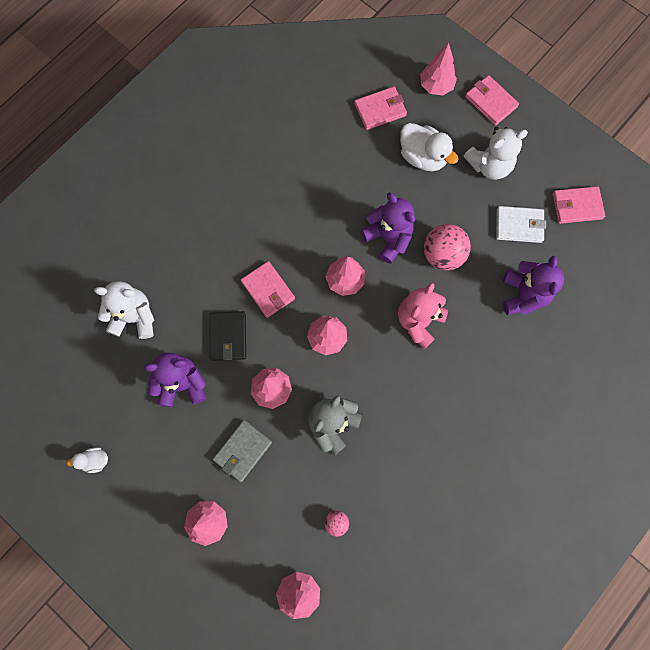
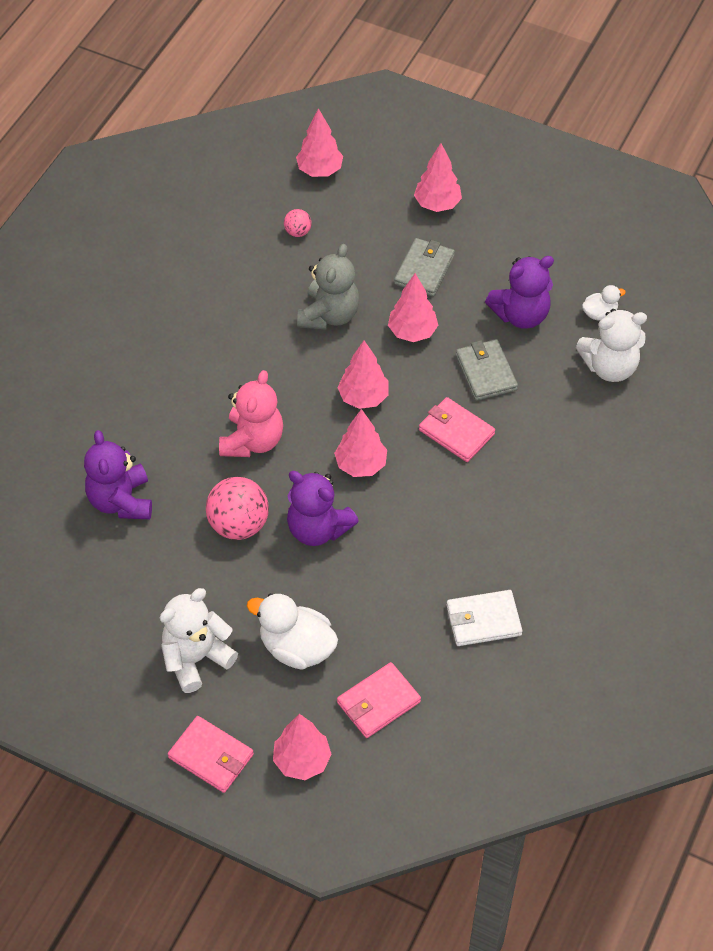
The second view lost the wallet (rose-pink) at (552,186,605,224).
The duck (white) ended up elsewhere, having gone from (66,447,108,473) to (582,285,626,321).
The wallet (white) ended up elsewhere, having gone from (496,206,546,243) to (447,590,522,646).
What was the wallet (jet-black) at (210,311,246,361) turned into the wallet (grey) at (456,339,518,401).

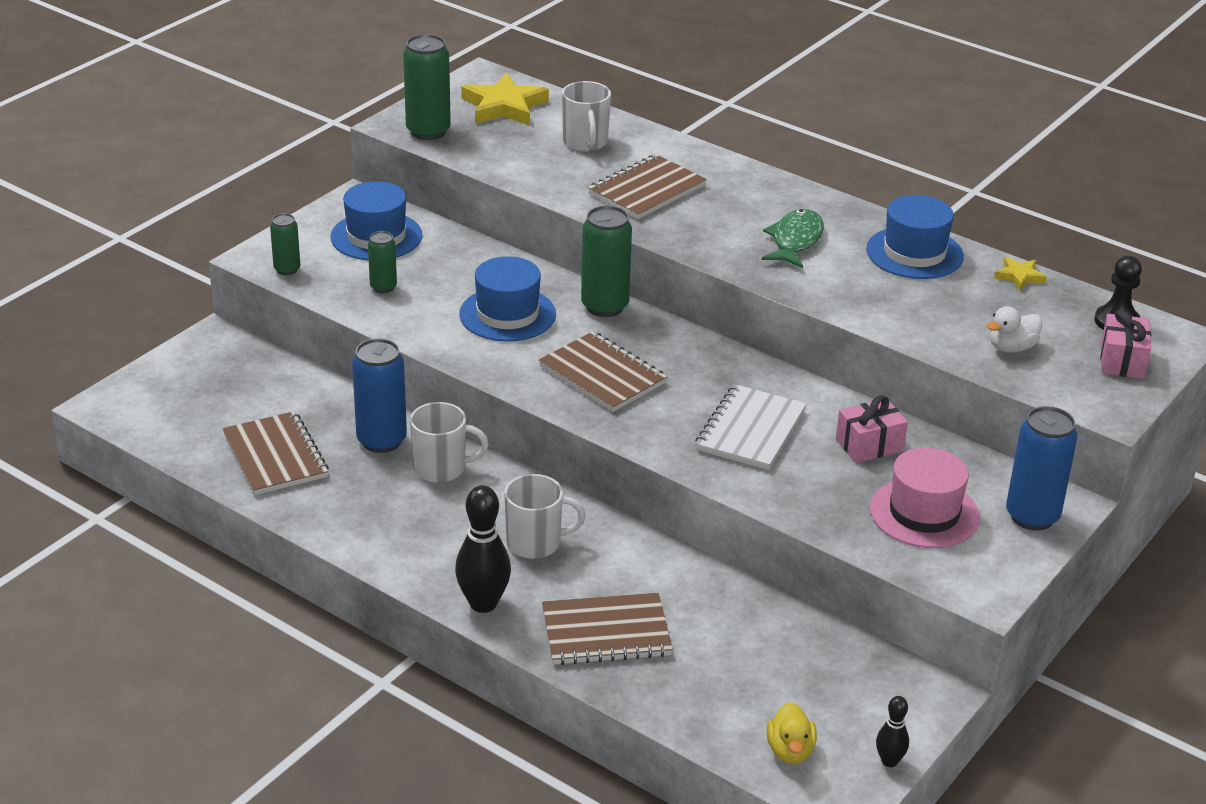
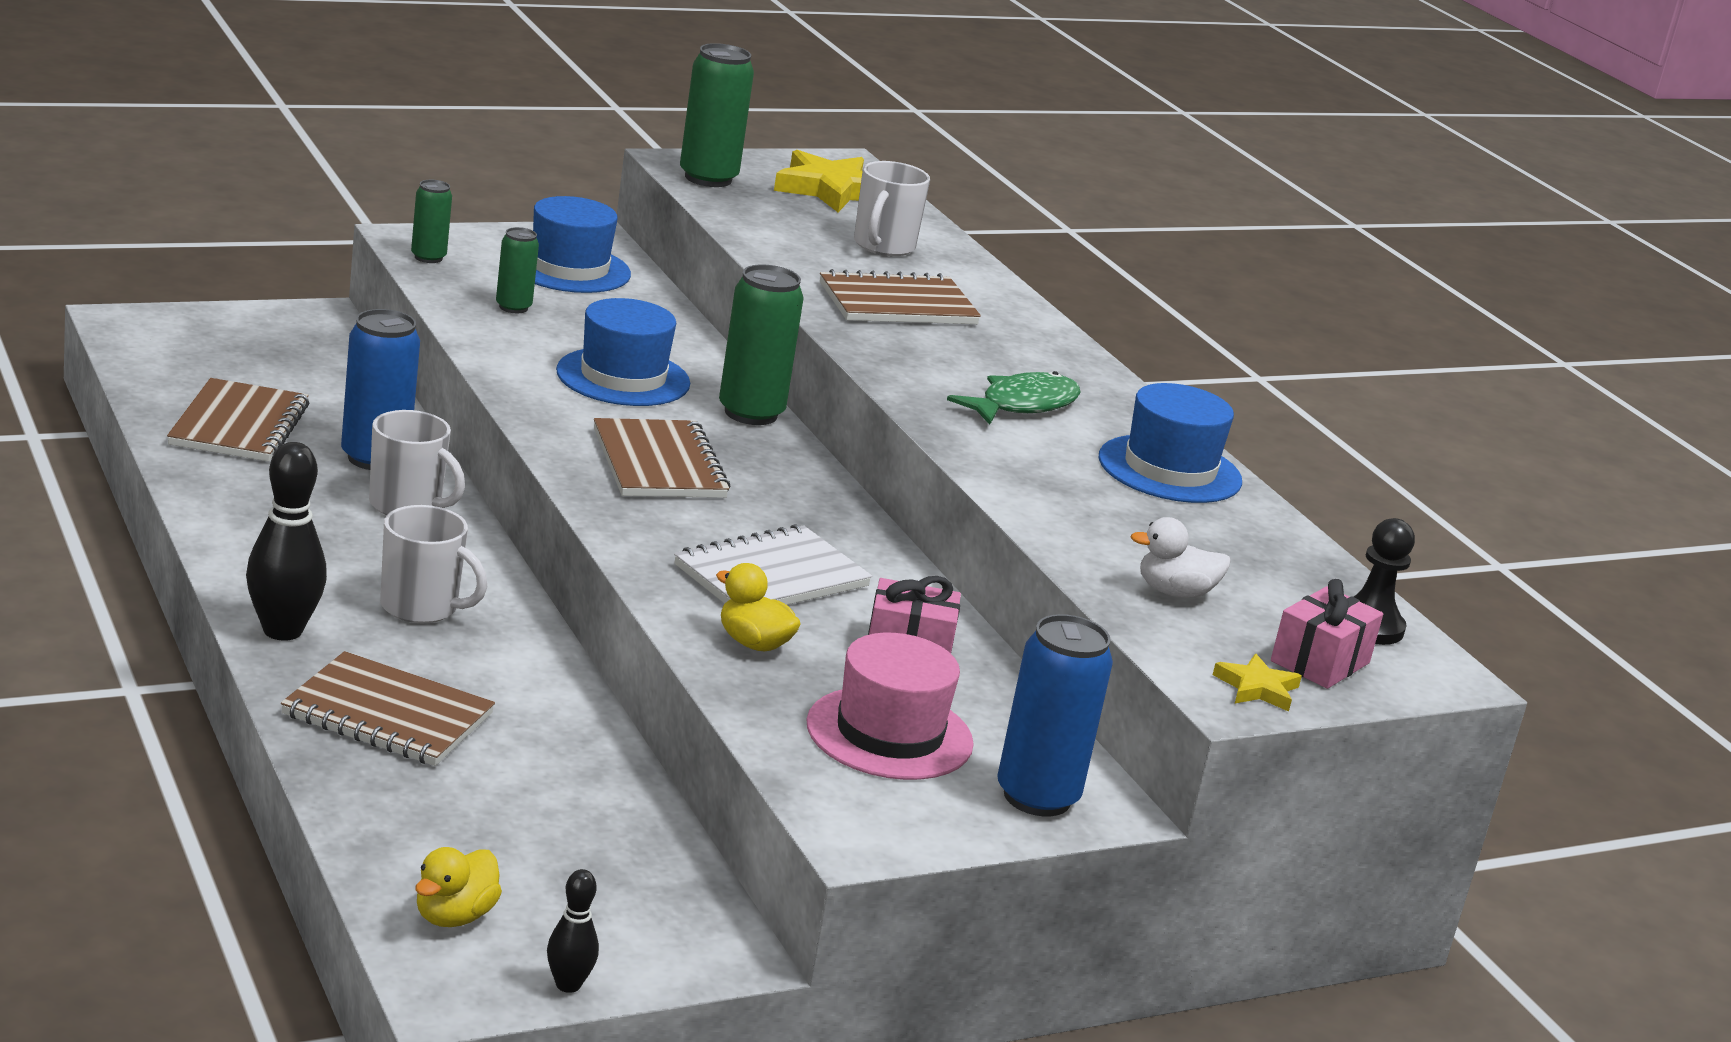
The second view gained the duck (yellow) at (716,563,801,652).
The star shape (yellow) ended up elsewhere, having gone from (994,257,1047,290) to (1213,654,1302,712).

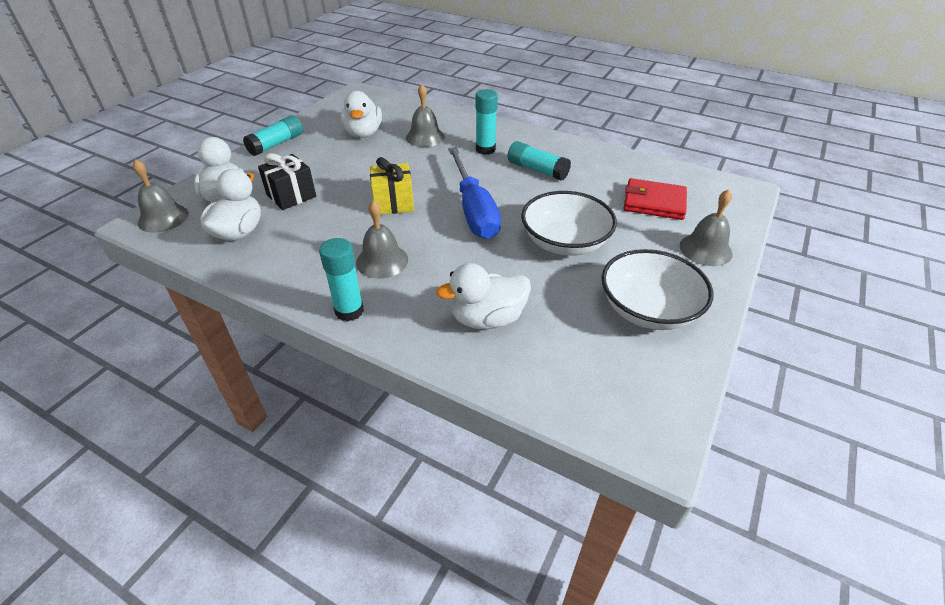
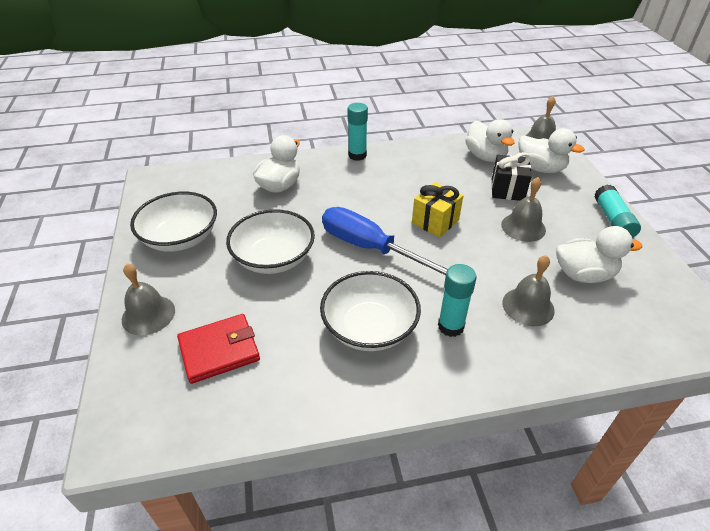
The hand bell (grey) ended up elsewhere, having gone from (356,200,408,278) to (501,177,546,242).
Where the glue stick (turquoise) stood at (508,141,571,181), the deep dish (white) came to stand at (320,271,421,351).
The duck (white) at (341,91,382,138) ended up facing another way, 135 degrees clockwise from before.

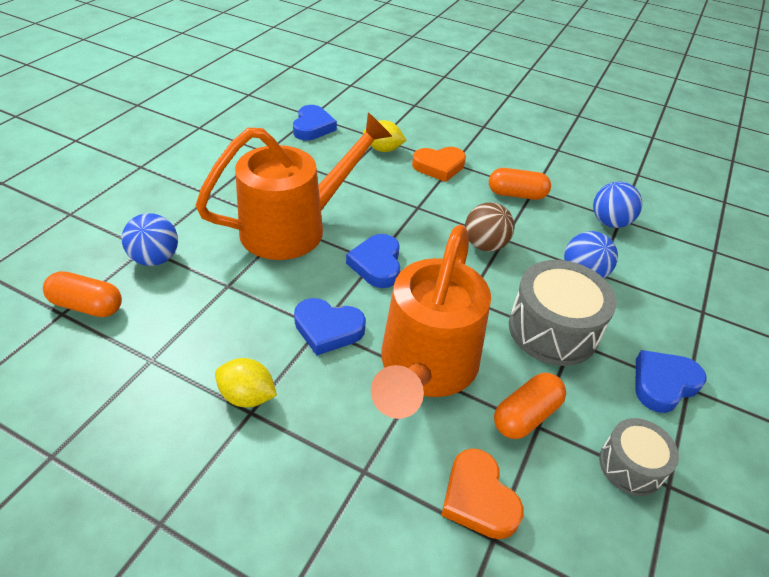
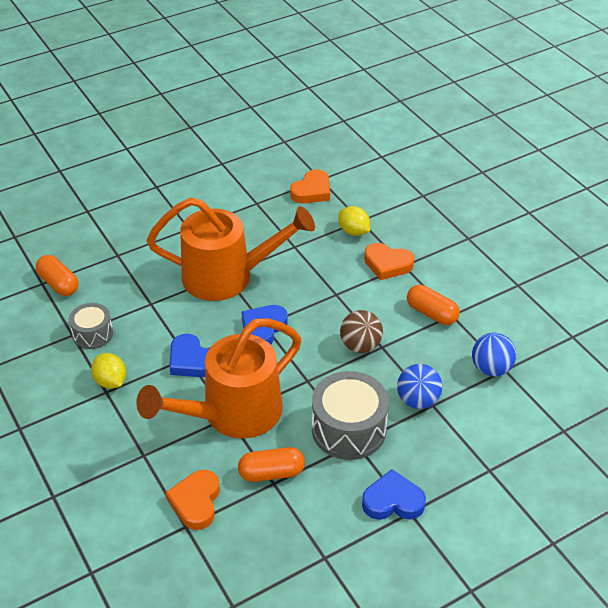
The second view lost the sphere (blue) at (122,213,178,266).
The snare drum (grey) ended up elsewhere, having gone from (599,418,679,496) to (69,303,113,349).
What was the love heart (blue) at (293,105,337,140) turned into the love heart (orange-coloured) at (290,169,330,204).

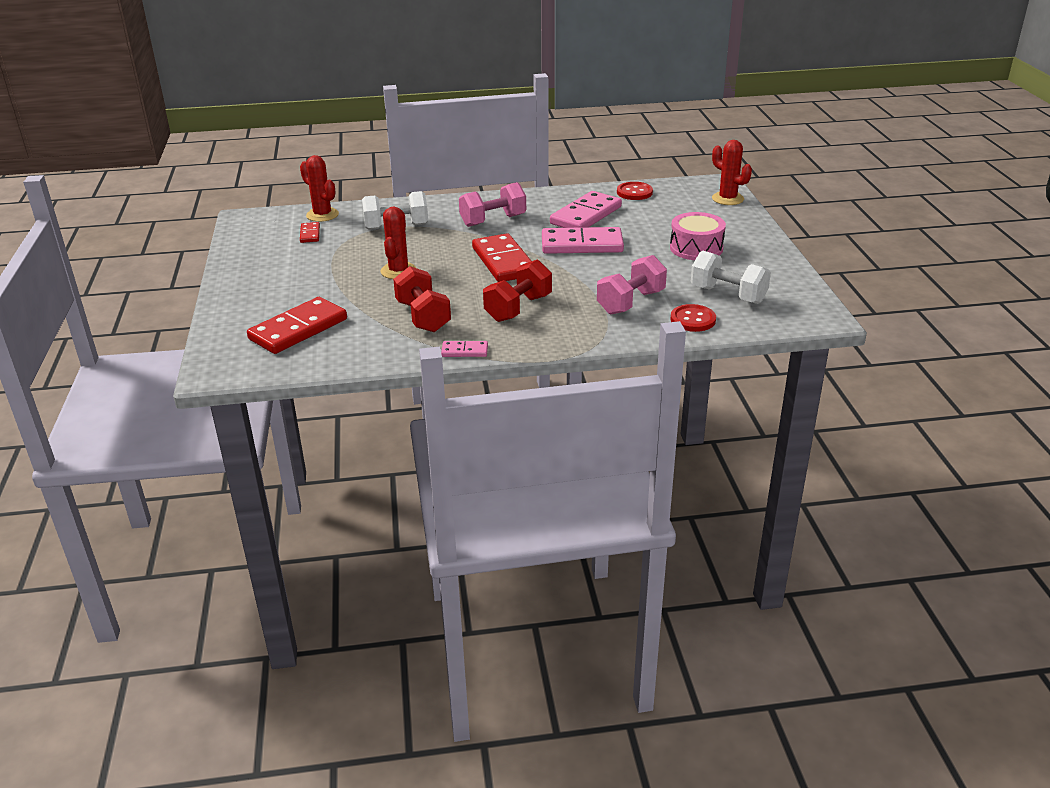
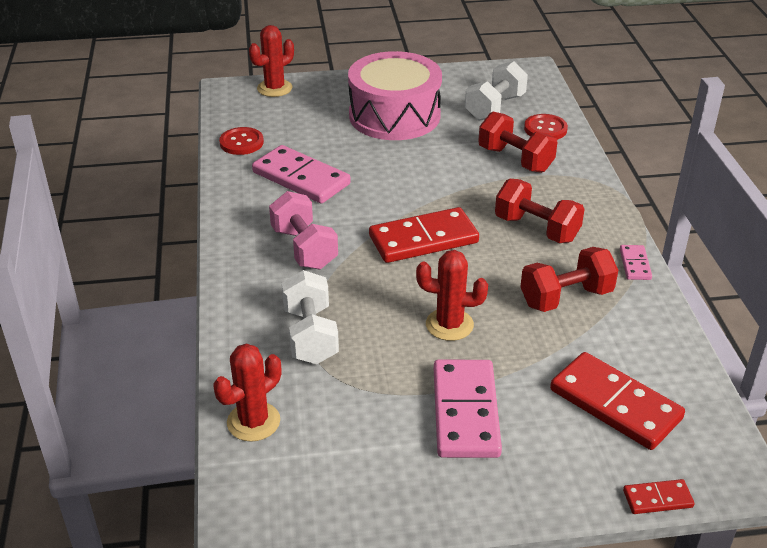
The domino (red) ended up elsewhere, having gone from (300,222,320,243) to (623,479,694,514).
The domino (rose-pink) ended up elsewhere, having gone from (542,227,624,254) to (434,360,502,458).
What was the hand weight (rose-pink) at (597,255,667,315) turned into the hand weight (red) at (478,112,557,173).
The size of the snare drum (rose-pink) at (670,212,726,260) changed by a factor of 1.65.

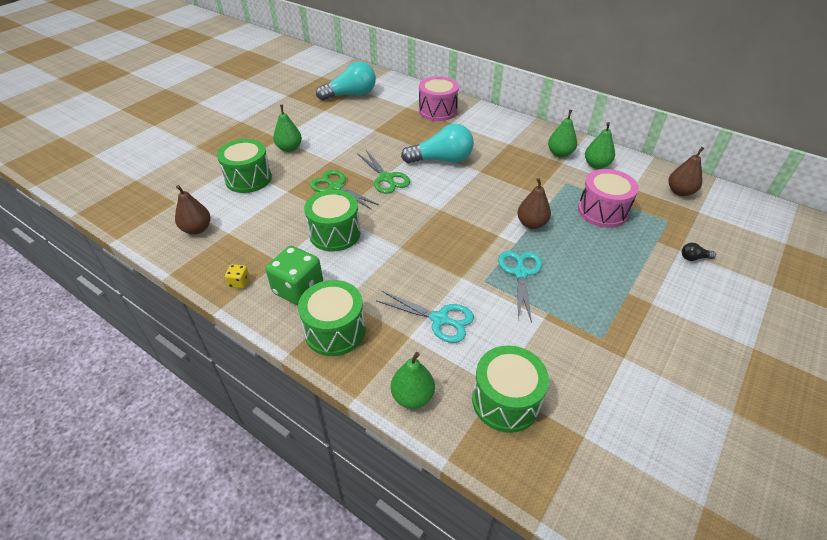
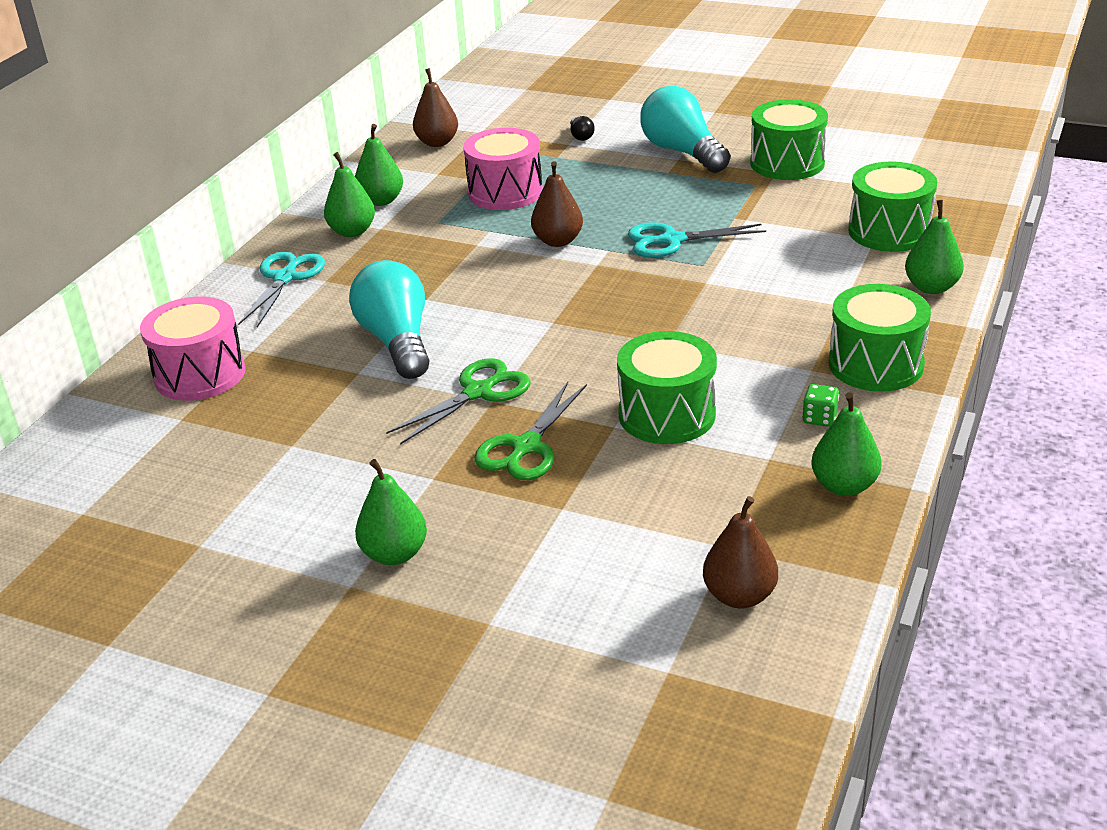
The snare drum (green) ended up elsewhere, having gone from (217,139,272,193) to (750,99,828,180).
The lightbulb (turquoise) ended up elsewhere, having gone from (316,61,376,101) to (640,86,730,173).
The shears (turquoise) ended up elsewhere, having gone from (377,291,474,343) to (238,252,325,327).
Where the die (yellow) stood at (225,264,250,288), the toy pear (green) came to stand at (811,392,882,496).
The size of the die (green) at (266,246,323,305) changed by a factor of 0.45.

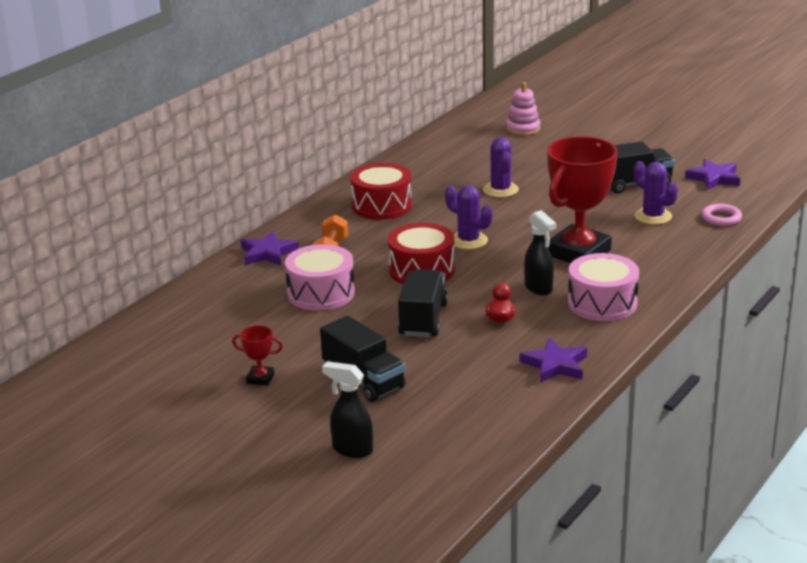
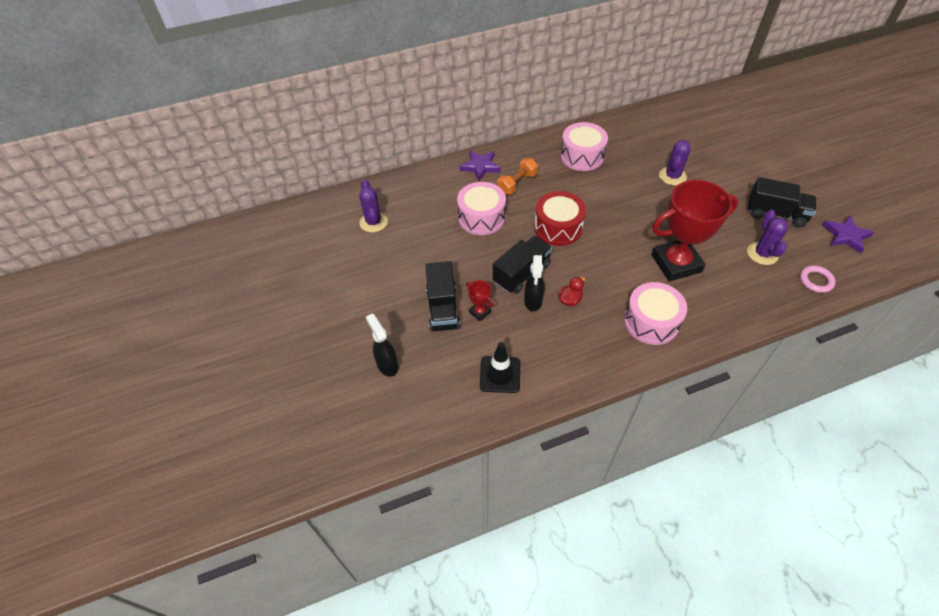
The second view lost the stacking rings (rose-pink) at (506,82,540,136).
The second view lost the star shape (violet) at (520,338,587,383).
The second view gained the traffic cone (jet-black) at (480,342,520,393).
The prize cup (red) ended up elsewhere, having gone from (232,325,283,386) to (466,280,494,321).
The saguaro cactus (violet) ended up elsewhere, having gone from (445,185,492,249) to (359,180,388,233).
The spray bottle (jet-black) ended up elsewhere, having gone from (524,210,556,296) to (524,255,544,311).
What was the snare drum (red) at (350,163,412,220) turned into the snare drum (rose-pink) at (560,122,608,171).

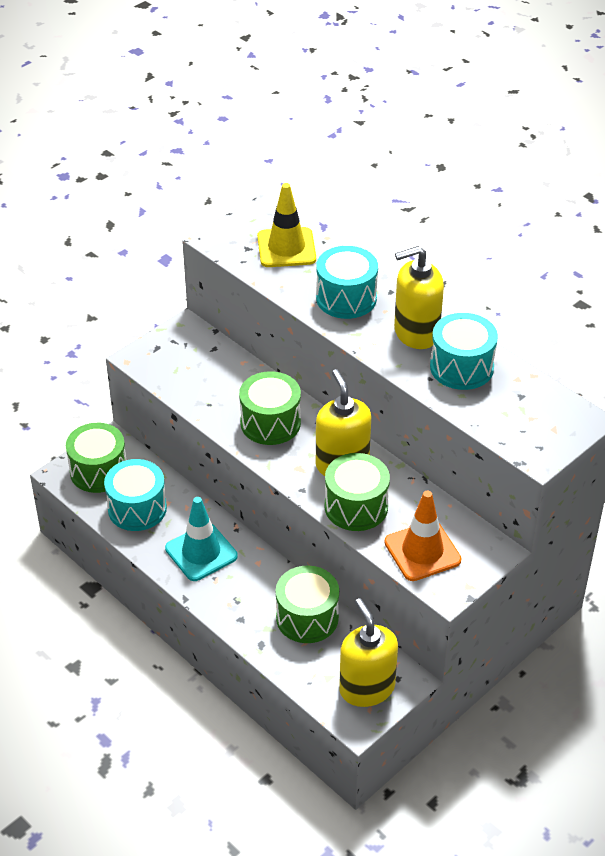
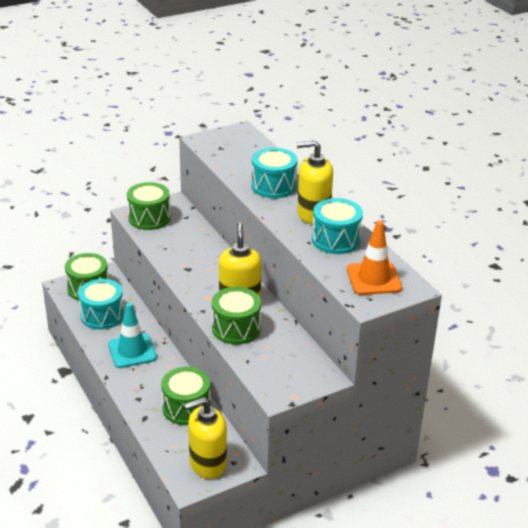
The second view lost the traffic cone (yellow) at (257,183,316,267).
The snare drum (green) ended up elsewhere, having gone from (239,371,301,445) to (127,182,171,230).
The traffic cone (orange-coloured) ended up elsewhere, having gone from (384,491,461,581) to (347,221,402,295).
The soap dispenser (yellow) at (339,598,398,707) ended up facing another way, 105 degrees counterclockwise from before.

